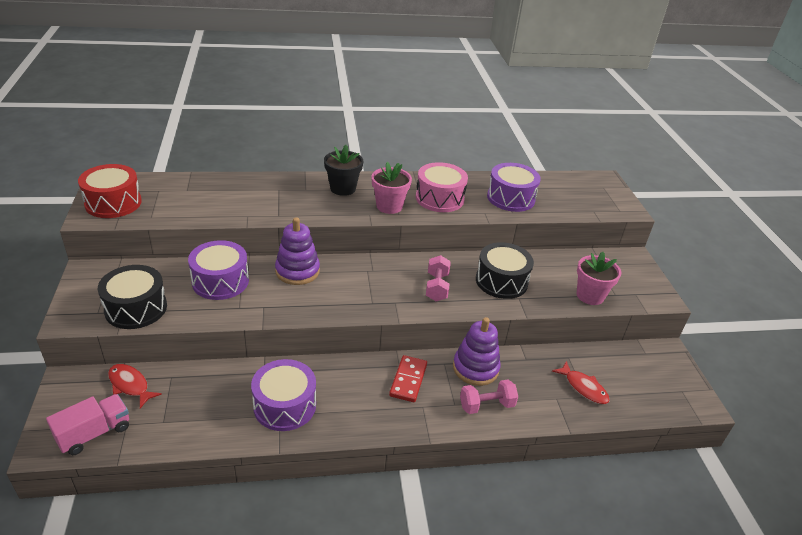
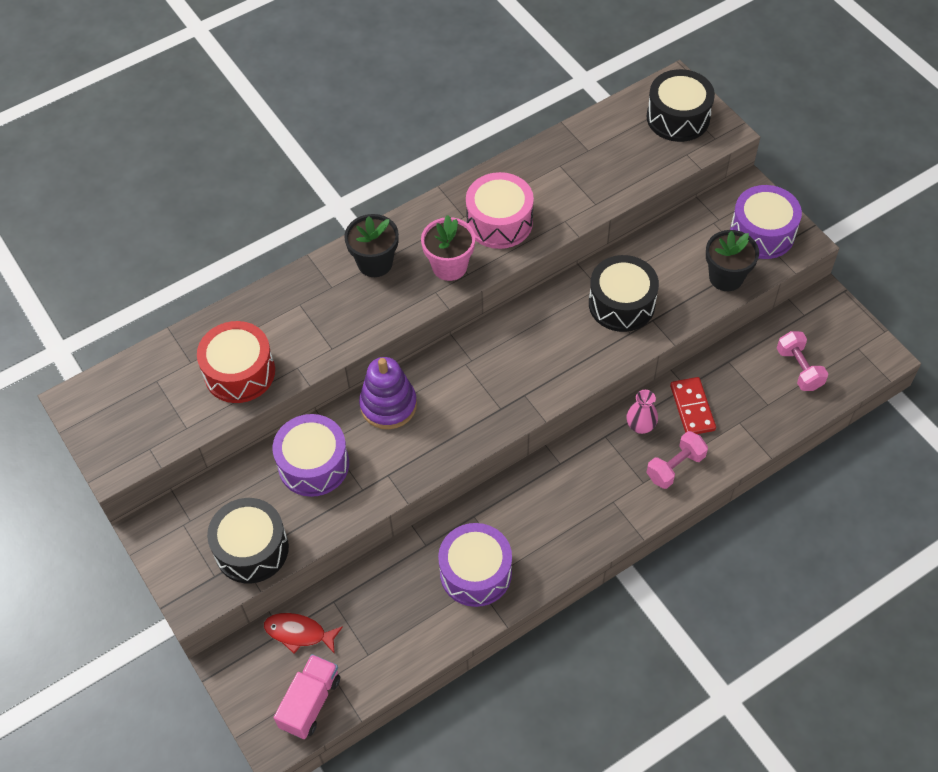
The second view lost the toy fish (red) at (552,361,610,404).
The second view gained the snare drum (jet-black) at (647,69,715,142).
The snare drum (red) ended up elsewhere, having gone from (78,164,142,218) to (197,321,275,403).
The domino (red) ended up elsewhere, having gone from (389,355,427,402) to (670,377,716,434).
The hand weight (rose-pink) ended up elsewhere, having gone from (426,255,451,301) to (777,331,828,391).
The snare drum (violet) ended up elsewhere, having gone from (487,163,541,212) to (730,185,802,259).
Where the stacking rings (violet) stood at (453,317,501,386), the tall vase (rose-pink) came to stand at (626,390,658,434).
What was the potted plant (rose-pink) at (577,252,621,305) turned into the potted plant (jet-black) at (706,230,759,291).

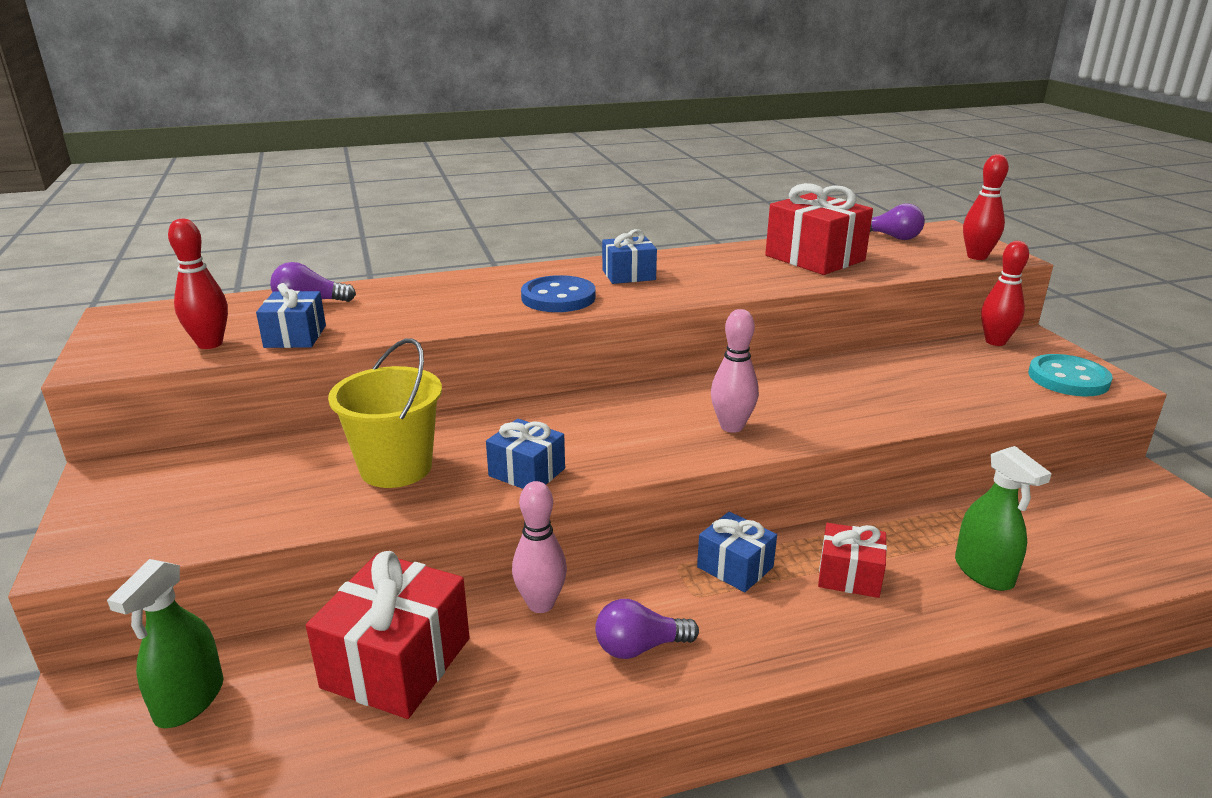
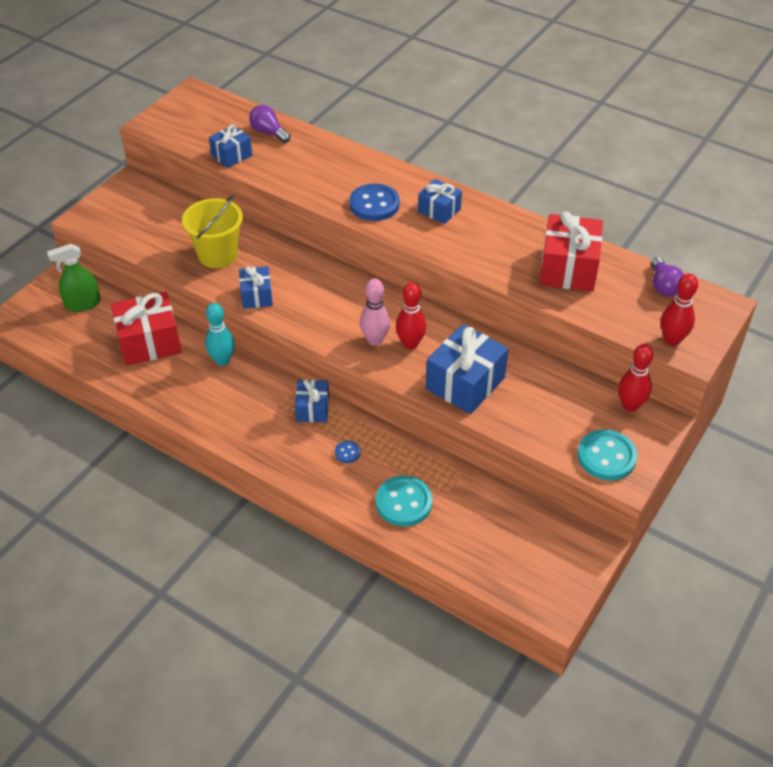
The second view lost the lightbulb (violet) at (595,599,699,659).
The second view gained the present (blue) at (426,324,508,414).
The bowling pin (red) ended up elsewhere, having gone from (168,219,228,349) to (396,282,426,349).
Where the present (red) stood at (818,523,887,598), the button (blue) came to stand at (335,441,361,463).
Where the spray bottle (green) stood at (955,446,1052,591), the button (turquoise) came to stand at (376,476,432,526).
What was the bowling pin (rose-pink) at (512,481,567,613) turned into the bowling pin (turquoise) at (205,303,235,366).

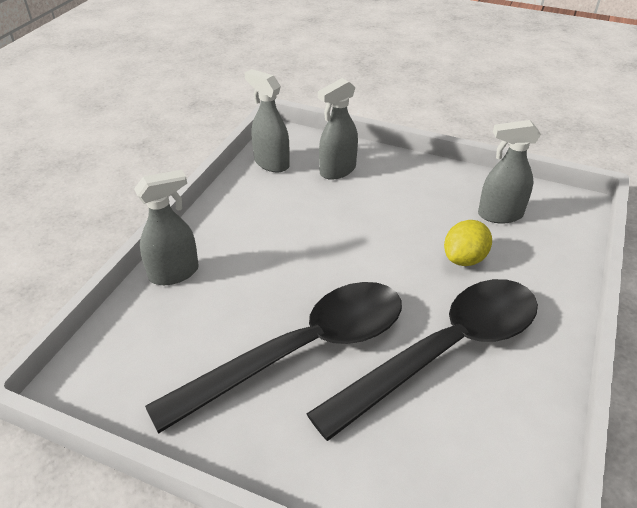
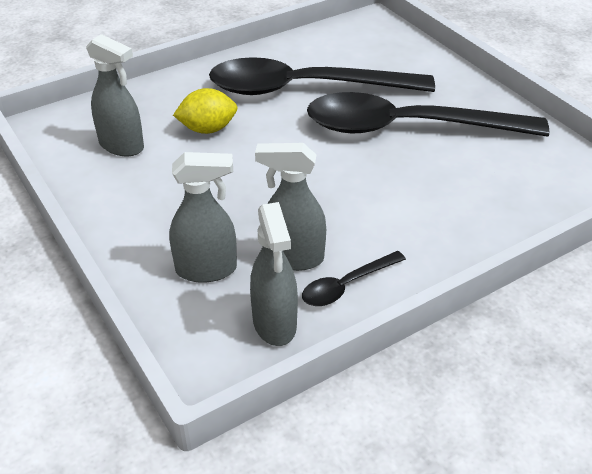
The second view gained the tablespoon (jet-black) at (302,251,406,306).
The spray bottle (grey) ended up elsewhere, having gone from (134,170,199,285) to (255,143,326,271).

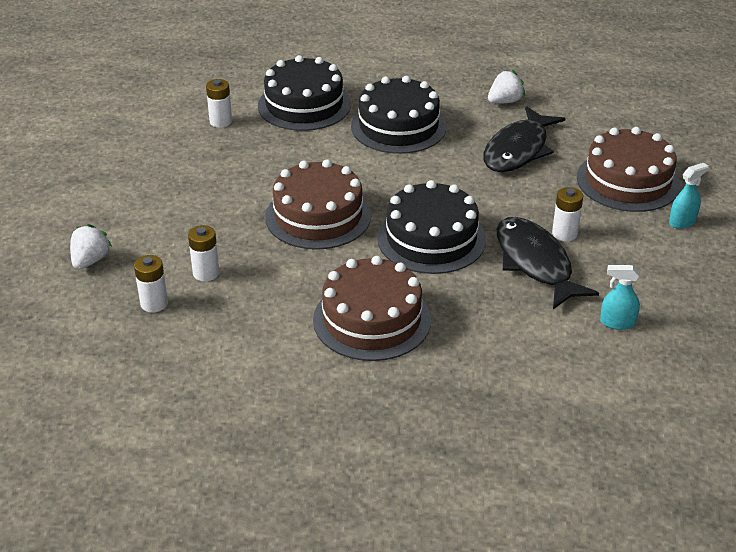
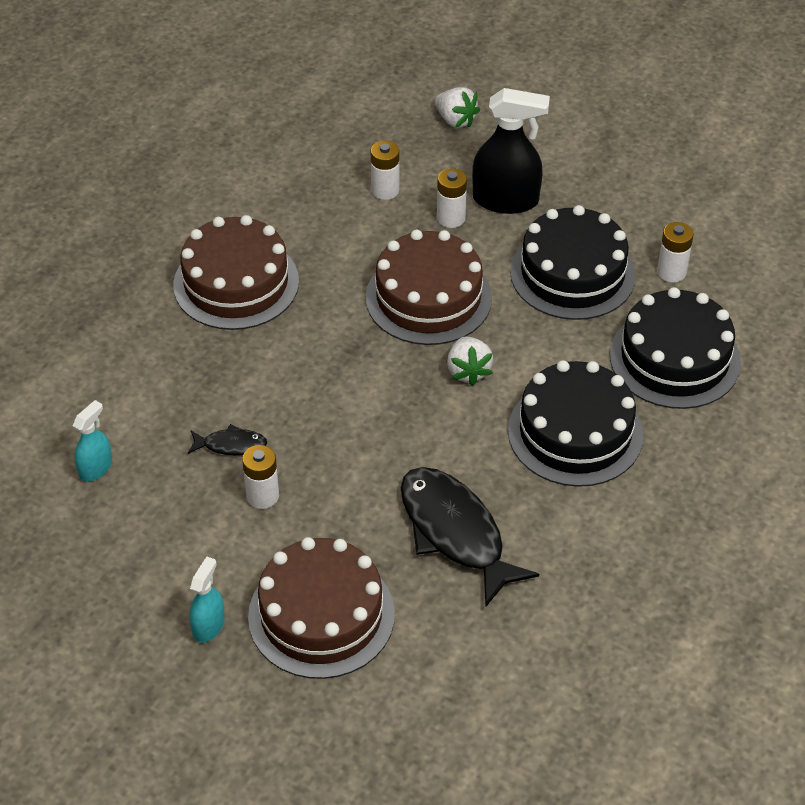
The second view gained the spray bottle (jet-black) at (472,88,550,214).
The AA battery (white) ended up elsewhere, having gone from (134,255,168,312) to (437,168,467,228).
The layer cake (jet-black) ended up elsewhere, having gone from (377,180,486,274) to (510,205,636,320).
The strawberry (white) ended up elsewhere, having gone from (488,70,525,103) to (447,337,493,386).
The spray bottle (turquoise) at (669,163,709,229) ended up facing another way, 150 degrees counterclockwise from before.
The size of the toy fish (jet-black) at (497,217,599,309) changed by a factor of 0.46.

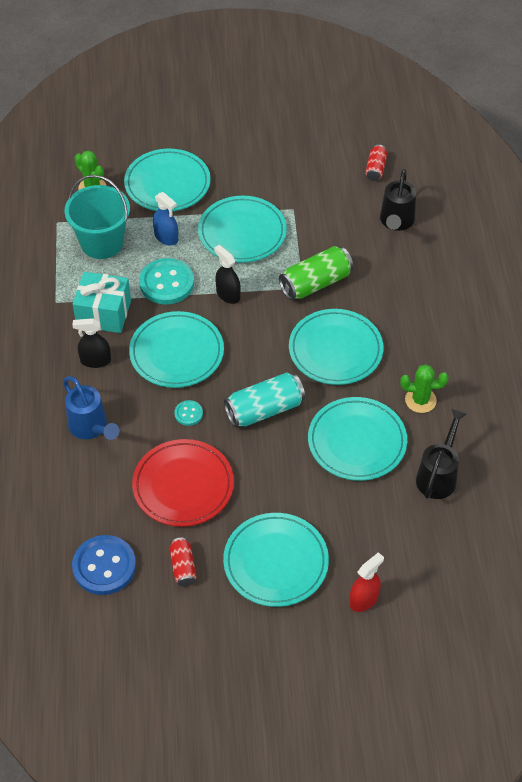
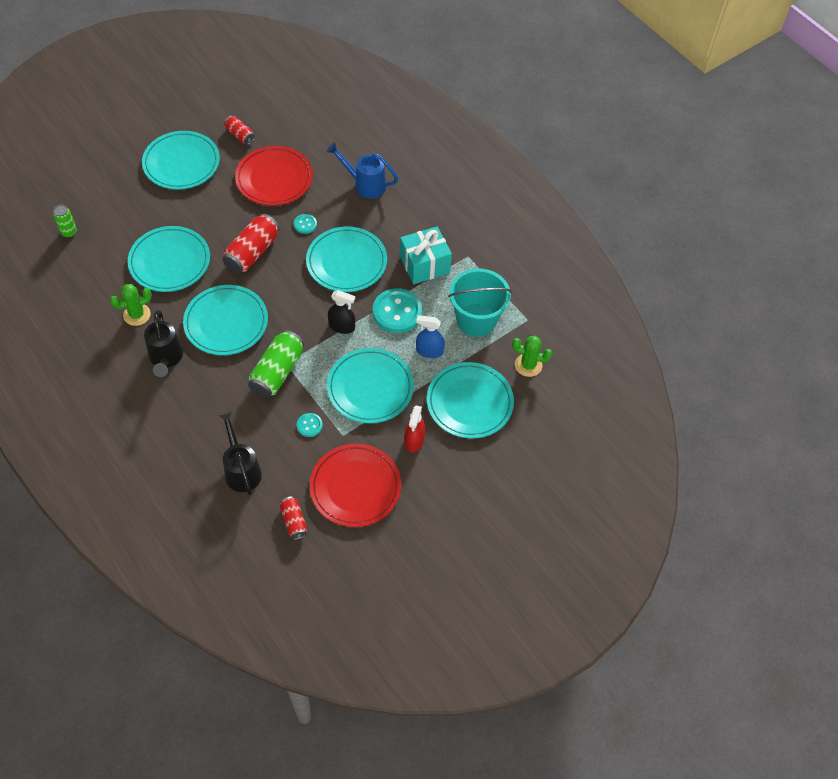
The second view lost the spray bottle (jet-black) at (72,318,111,368).
The second view lost the button (blue) at (72,535,136,595).
The second view gained the tin (green) at (53,205,77,238).
The second view gained the button (turquoise) at (297,413,323,437).
The second view gained the flat dish (red) at (310,444,401,527).
The spray bottle (red) ended up elsewhere, having gone from (350,552,384,612) to (405,406,425,452).
The sprinkling can (jet-black) ended up elsewhere, having gone from (416,409,467,499) to (144,310,183,377).
What was the tin (turquoise) at (224,373,305,427) turned into the tin (red) at (222,214,280,274).

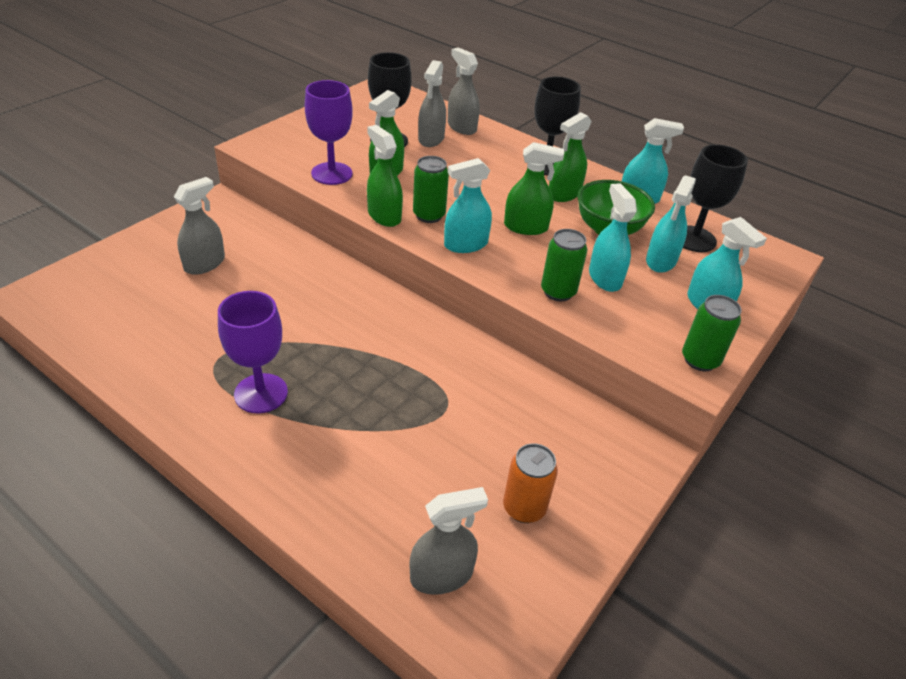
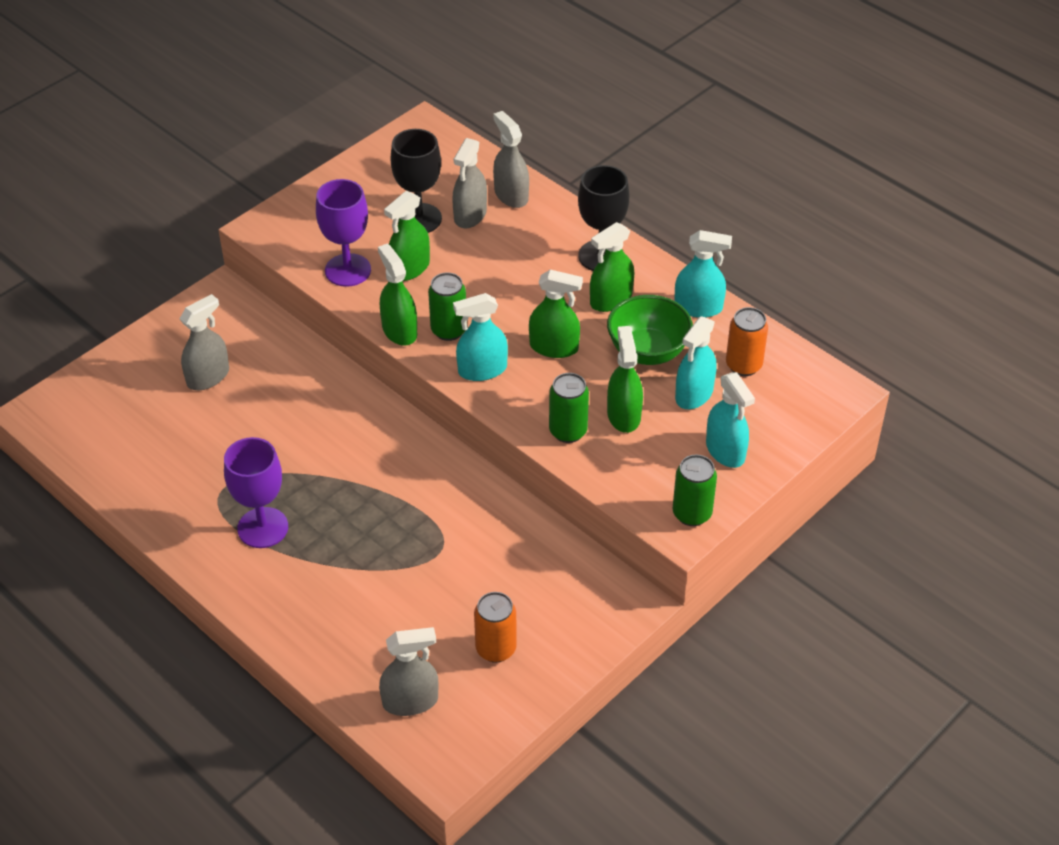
Where the goblet (jet-black) stood at (683,144,748,252), the tin (orange-coloured) came to stand at (726,307,768,376).
What was the spray bottle (turquoise) at (589,183,637,292) turned into the spray bottle (green) at (607,326,643,433).

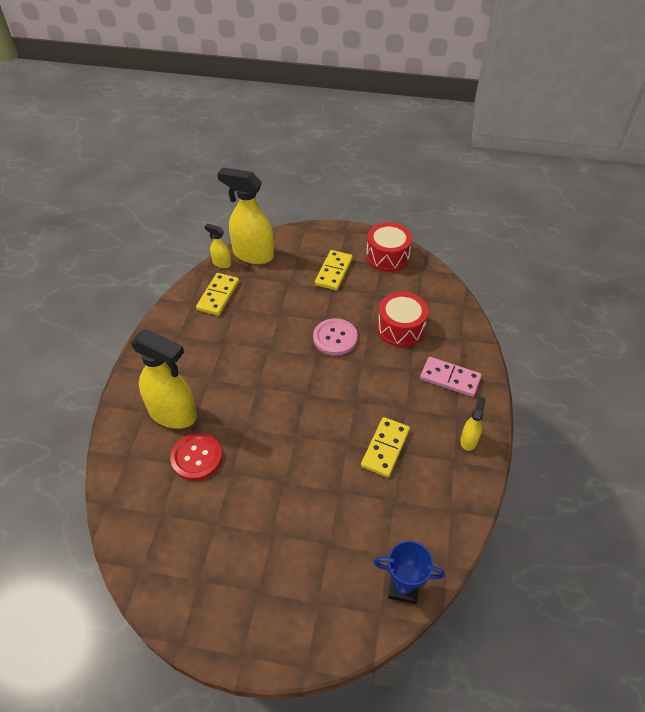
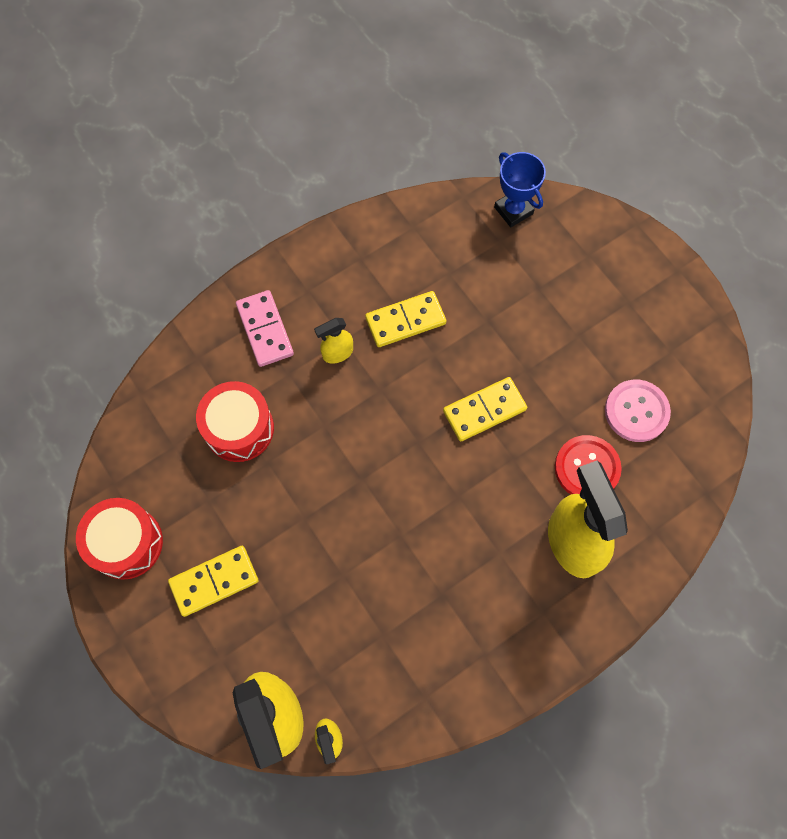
The domino (yellow) ended up elsewhere, having gone from (196,273,239,316) to (443,377,527,441).
The button (rose-pink) ended up elsewhere, having gone from (313,318,358,356) to (605,380,671,442).
The spray bottle (yellow) ended up elsewhere, having gone from (460,396,485,451) to (314,318,353,364).

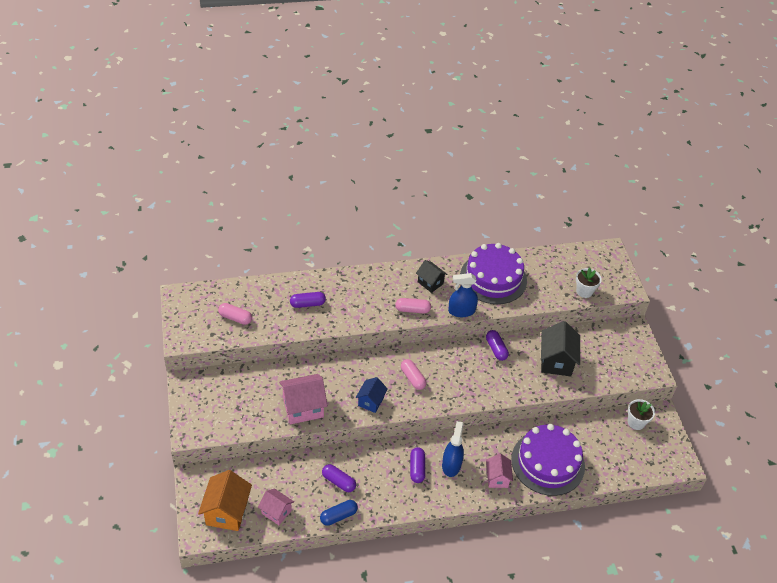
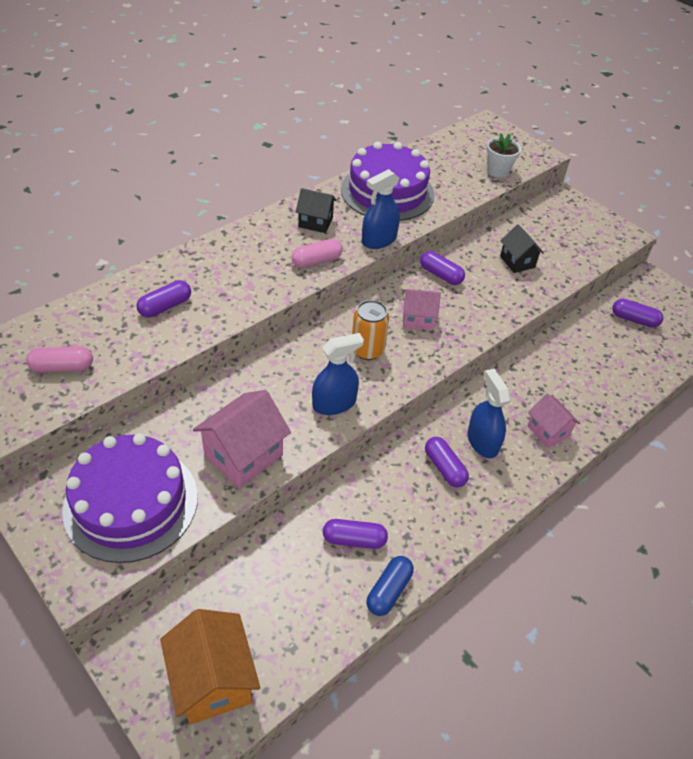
The second view lost the potted plant (white) at (628,399,655,430).
The second view gained the capsule (violet) at (612,299,663,328).
The toy house (rose-pink) ended up elsewhere, having gone from (258,488,294,525) to (403,289,441,330).
The layer cake (violet) ended up elsewhere, having gone from (511,424,585,496) to (62,433,198,563).
Where the toy house (blue) stood at (356,377,388,413), the spray bottle (blue) came to stand at (312,333,364,415).
Where the capsule (rose-pink) stood at (401,359,427,390), the tin (orange-coloured) came to stand at (352,300,389,360).
The size of the toy house (jet-black) at (541,321,580,376) changed by a factor of 0.61.

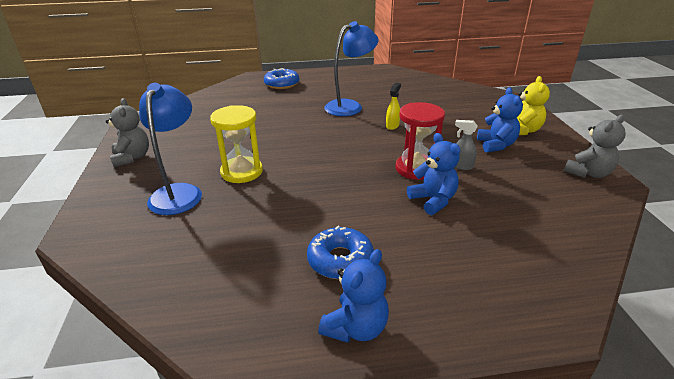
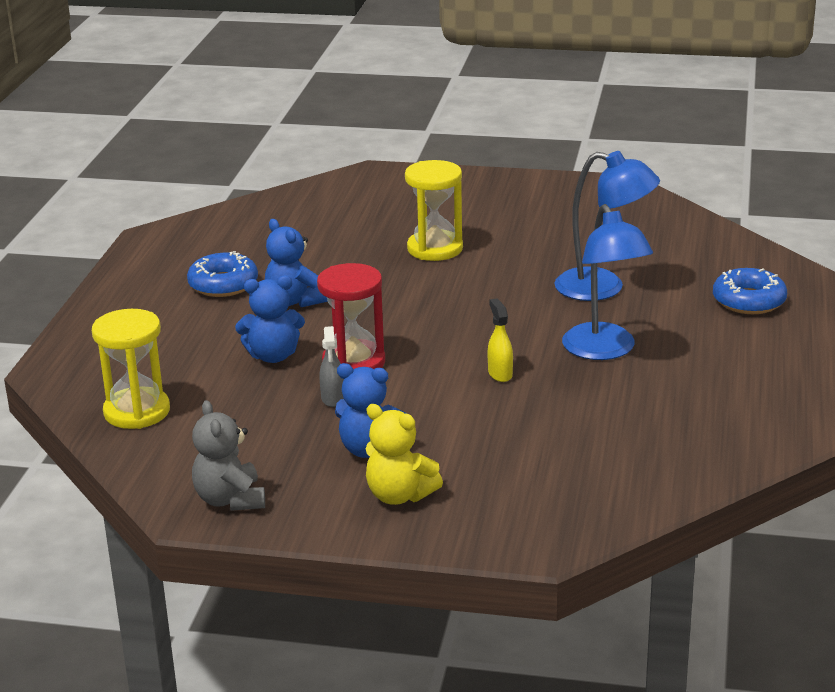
The second view lost the teddy (grey) at (106,98,149,167).
The second view gained the sand timer (yellow) at (92,309,170,429).
The desk lamp (blue) ended up elsewhere, having gone from (139,83,202,215) to (554,151,660,301).
The teddy (blue) ended up elsewhere, having gone from (318,249,389,343) to (265,219,328,307).
The spray bottle (yellow) at (386,83,401,130) ended up facing another way, 150 degrees counterclockwise from before.
The spray bottle (grey) at (454,120,478,170) ended up facing another way, 135 degrees clockwise from before.

